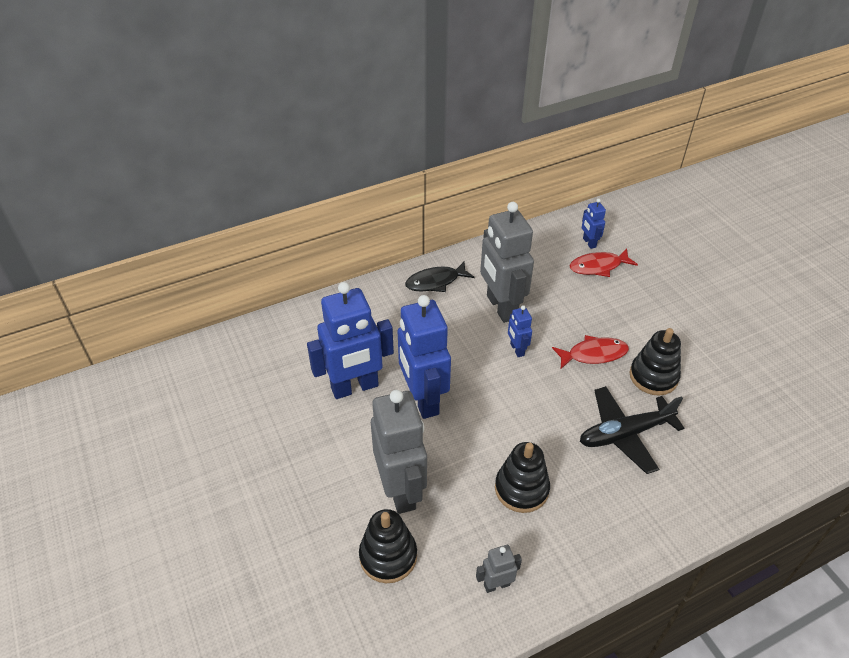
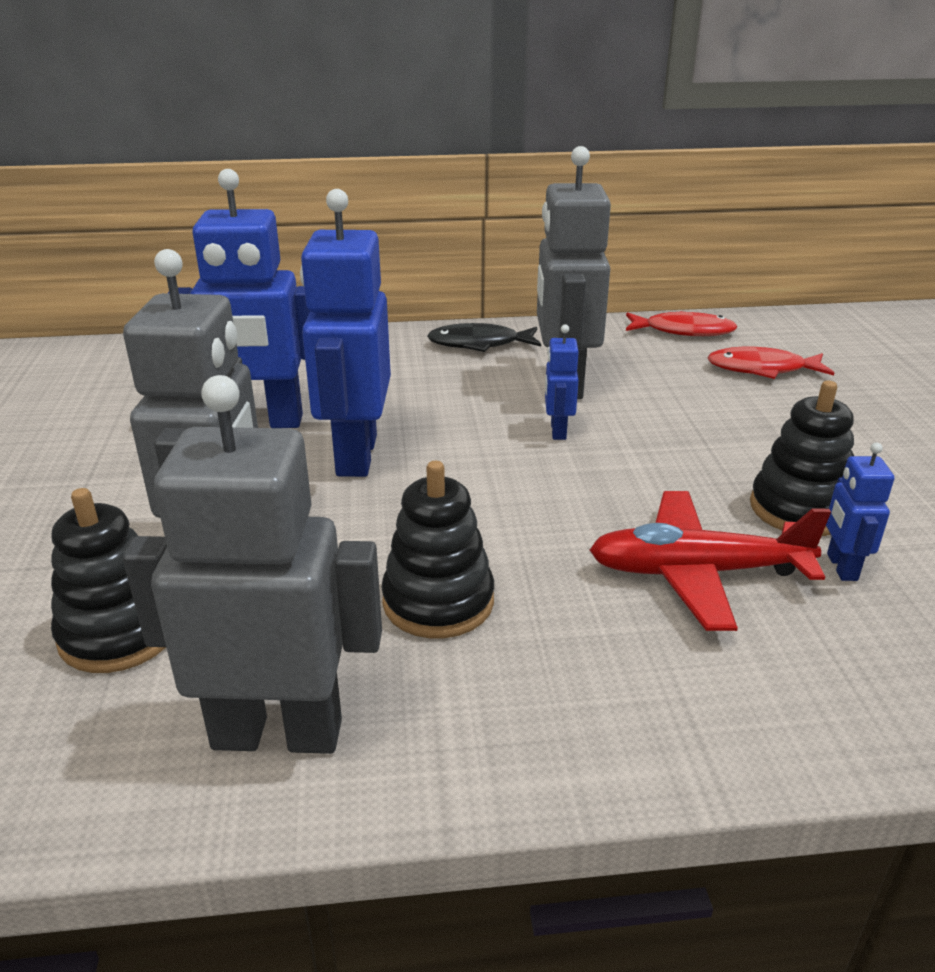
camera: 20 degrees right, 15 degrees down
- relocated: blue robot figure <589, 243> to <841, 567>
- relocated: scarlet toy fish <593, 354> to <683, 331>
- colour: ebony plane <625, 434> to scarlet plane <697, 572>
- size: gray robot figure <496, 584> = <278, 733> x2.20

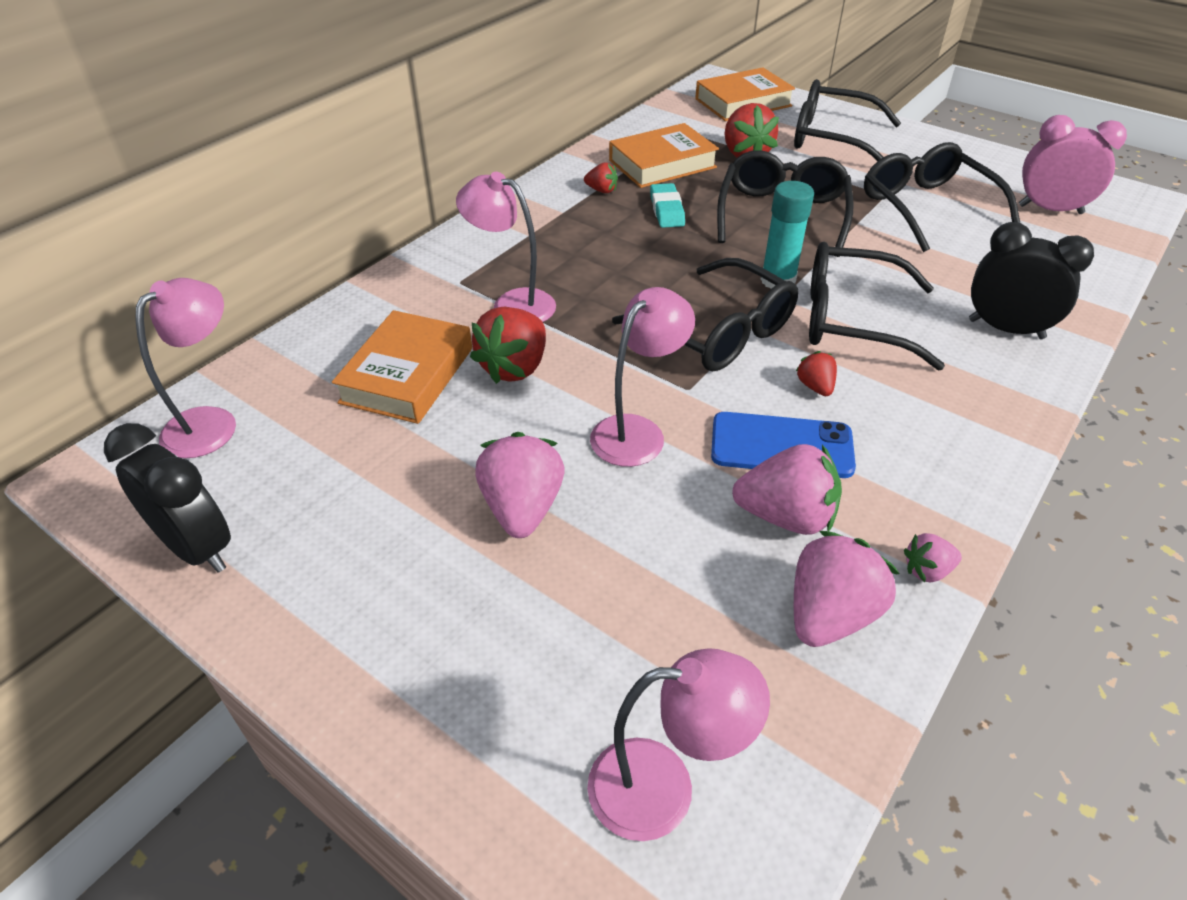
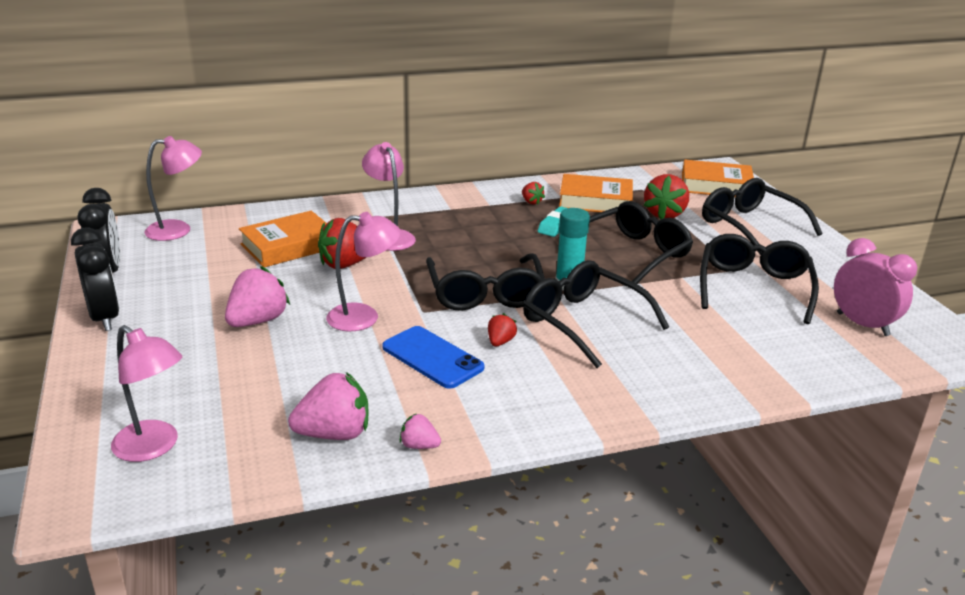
camera: 35 degrees right, 15 degrees down
- relocated: ebony clock <1006, 329> to <104, 318>
- missing: rosy strawberry <786, 516>

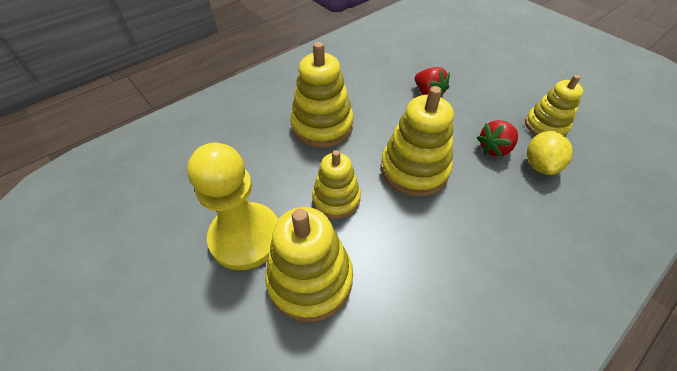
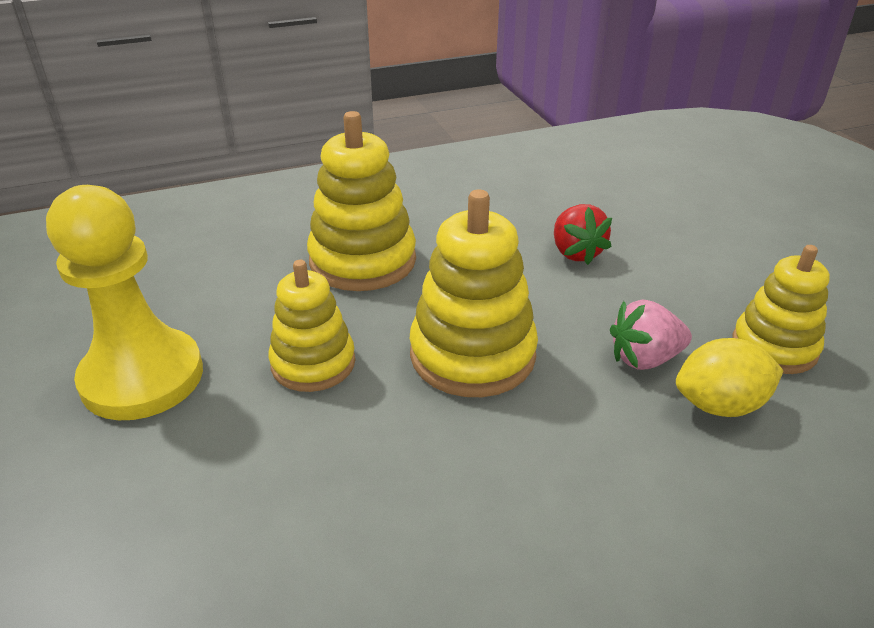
camera: 20 degrees right, 15 degrees down
- colour: scarlet strawberry <494, 148> to rosy strawberry <644, 359>
- spun: bright yellow citrus fruit <540, 165> = <719, 405> 45 degrees clockwise
- missing: bright yellow stacking toy <310, 279>

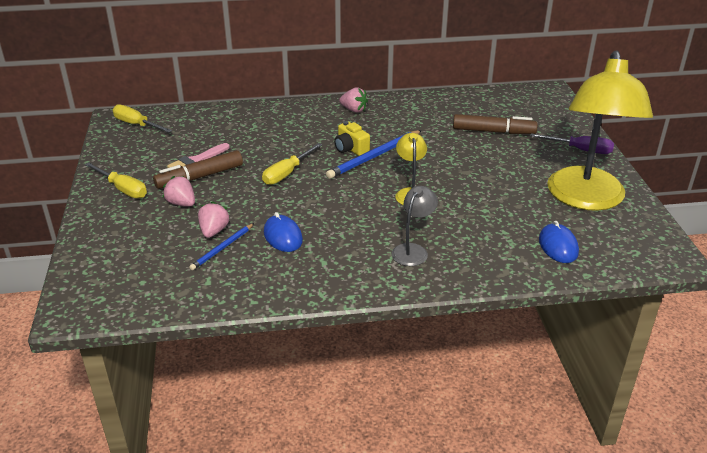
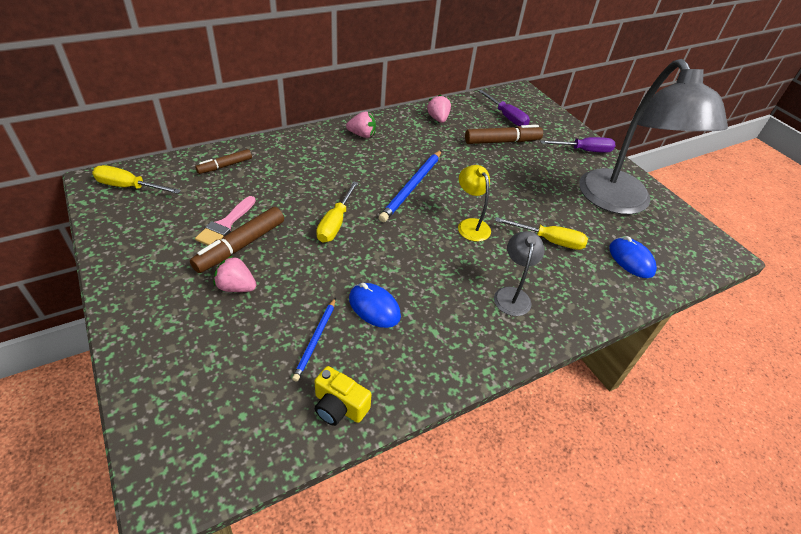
camera: 25 degrees left, 10 degrees up
- colour: bright yellow lamp <586, 199> to gray lamp <620, 202>
- relocated: bright yellow camera <351, 149> to <339, 406>
- relocated: bright yellow flat screwdriver <123, 189> to <549, 240>
- relocated: rosy strawberry <214, 231> to <438, 119>
- appeared: violet flat screwdriver <506, 117>
- appeared: russet felt pen <225, 166>

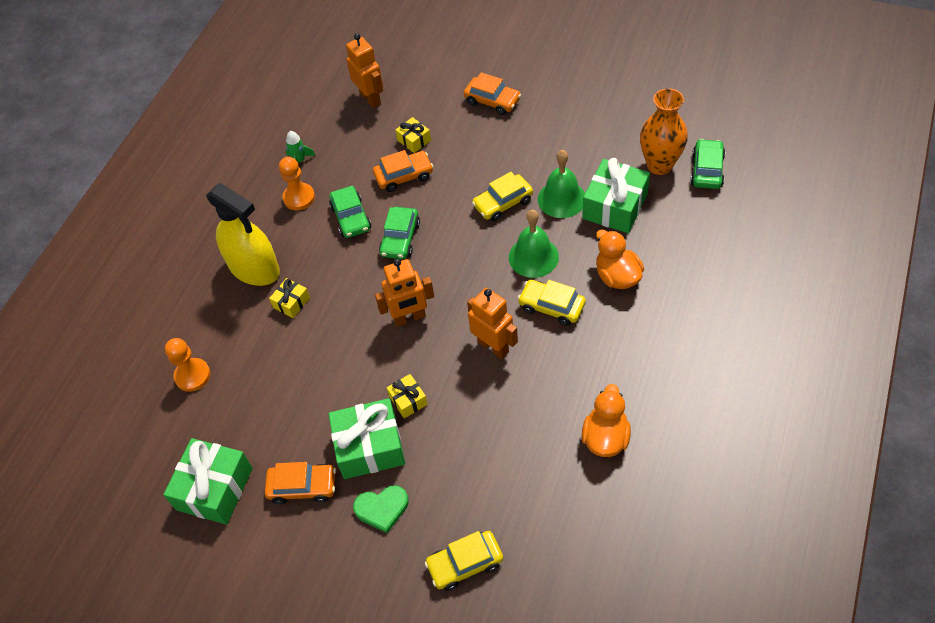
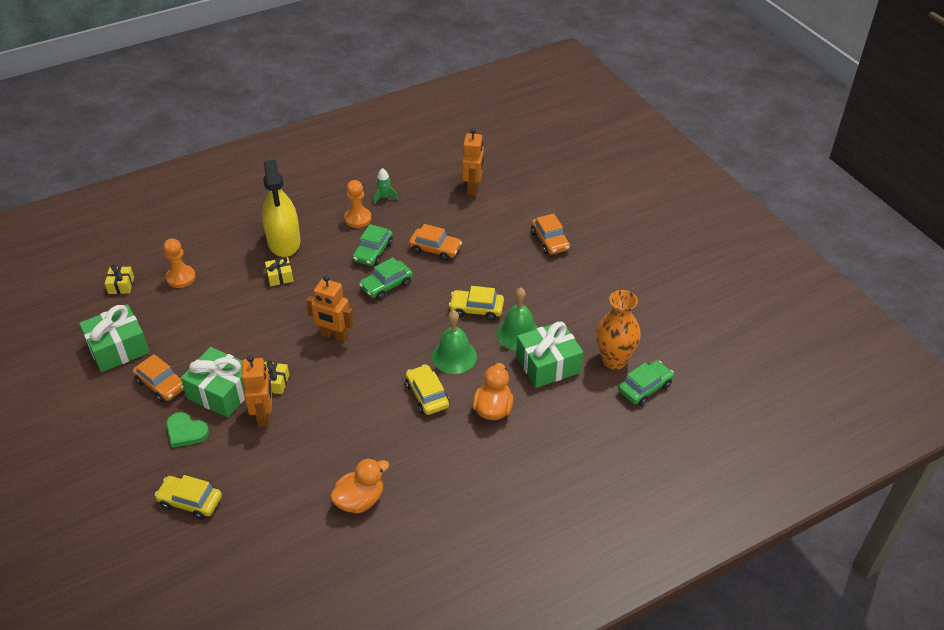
camera: 35 degrees right, 10 degrees down
- relocated: bright yellow gift <414, 140> to <121, 285>
- relocated: bright orange robot figure <493, 346> to <264, 415>

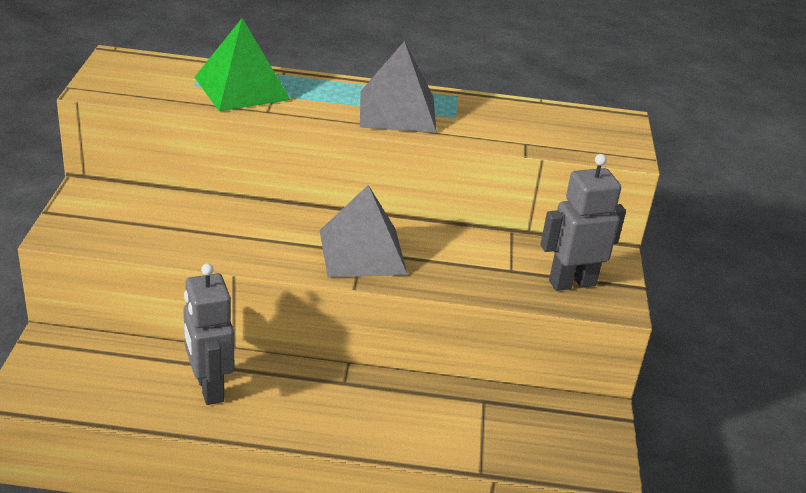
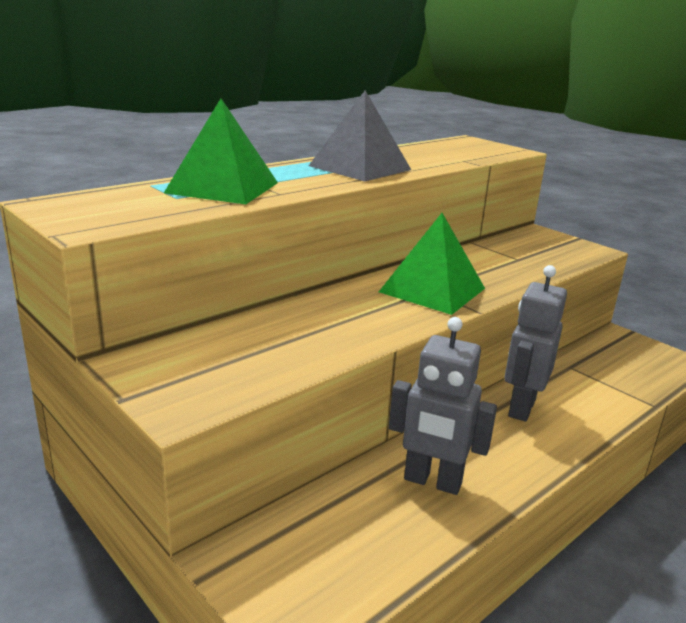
camera: 45 degrees left, 10 degrees down
- relocated: gray robot figure <572, 283> to <521, 408>
- colour: gray solid pyramid <362, 252> to emerald solid pyramid <432, 290>

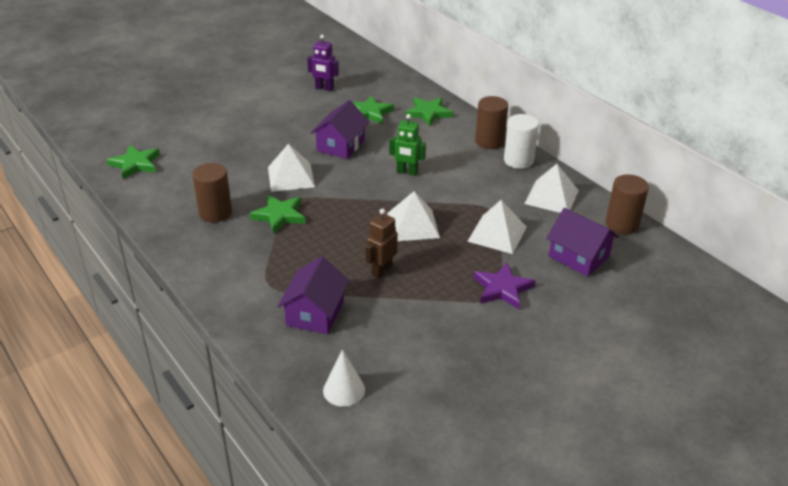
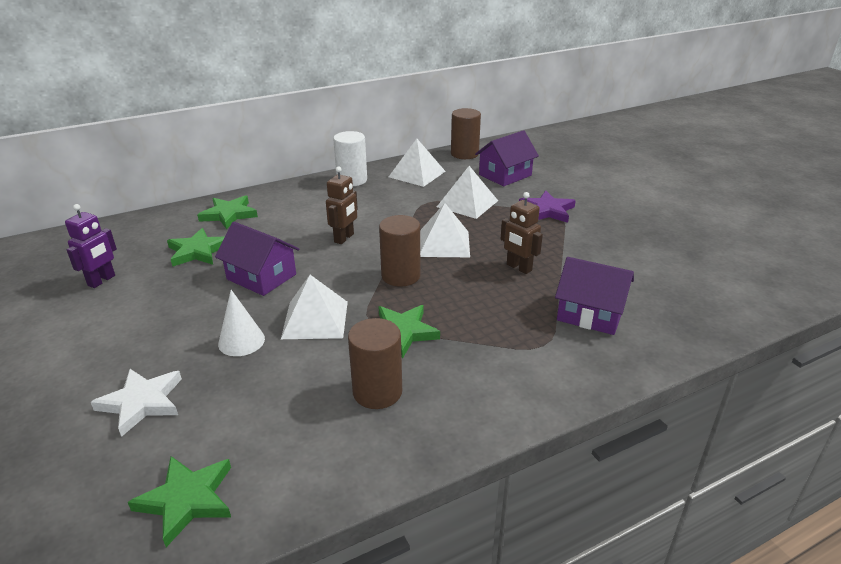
camera: 80 degrees left, 5 degrees down
- relocated: russet cylinder <489, 141> to <401, 276>
- colour: emerald robot figure <407, 172> to russet robot figure <344, 238>
- relocated: white cone <344, 390> to <241, 341>
- appeared: white star <141, 402>

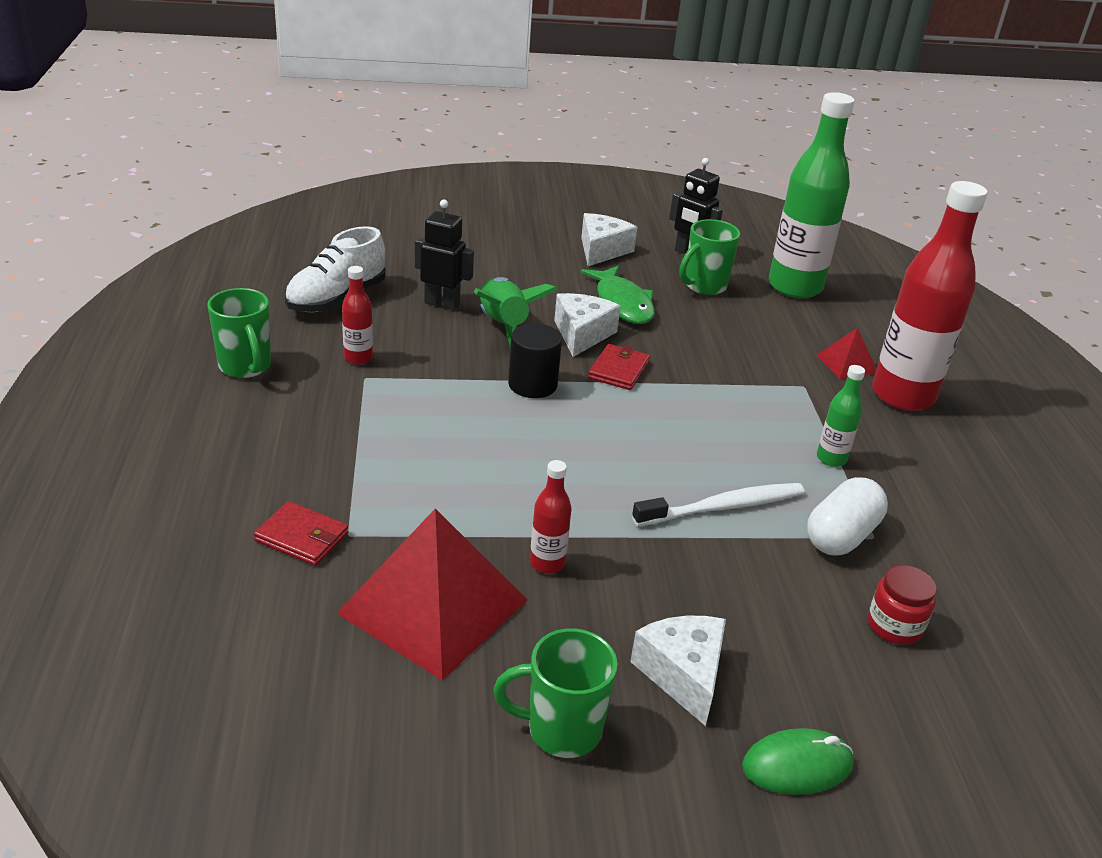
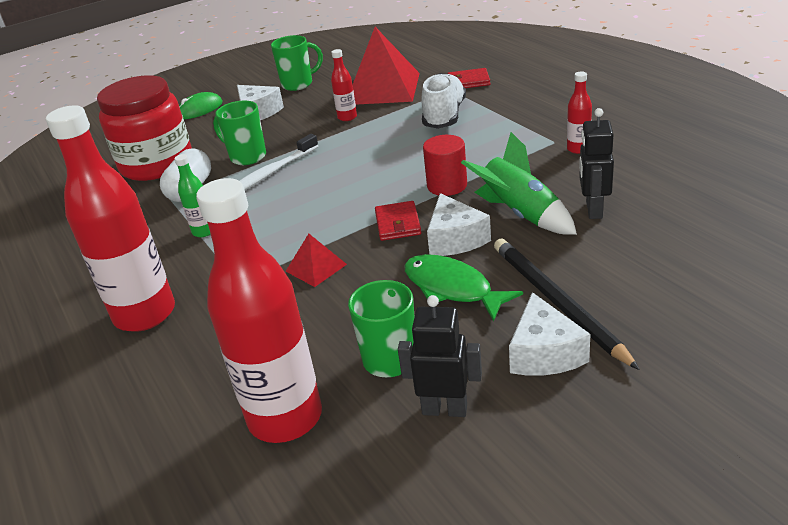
camera: 160 degrees right, 0 degrees up
- colour: emerald drink bottle <794, 287> to scarlet drink bottle <285, 417>
- spun: ebony robot figure <442, 303> = <593, 210> 105 degrees clockwise
- relocated: white shoe <336, 298> to <444, 116>
- relocated: emerald tea mug <245, 367> to <247, 157>
- colour: ebony cylinder <532, 385> to scarlet cylinder <447, 185>
- relocated: scarlet solid pyramid <847, 364> to <316, 267>
- size: scarlet jam jar <894, 626> = <157, 164> x2.36
- appeared: ebony pencil <557, 302>

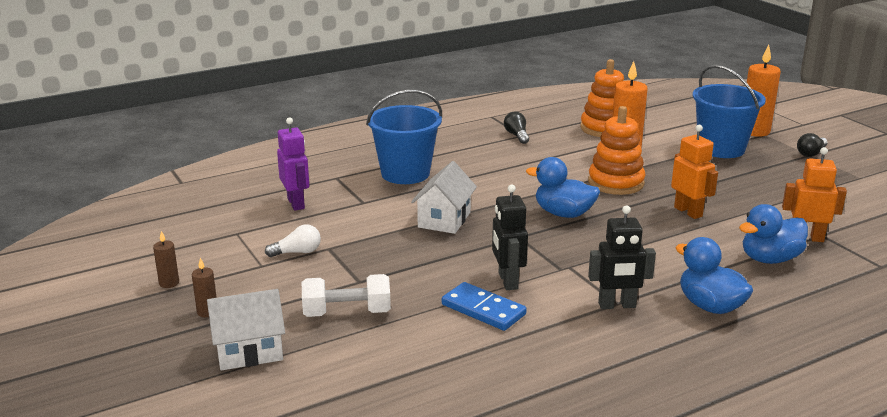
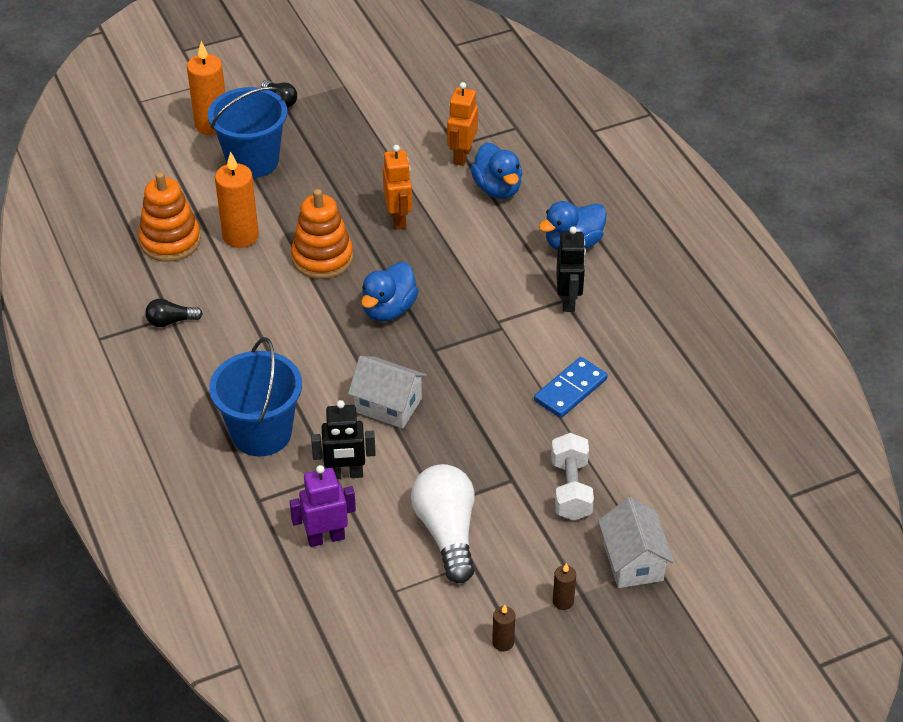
camera: 85 degrees left, 20 degrees up
- spun: bright orange robot figure <688, 212> = <398, 219> 105 degrees clockwise
- relocated: ebony robot figure <507, 281> to <345, 474>
- size: white lightbulb <297, 252> = <447, 532> x2.00

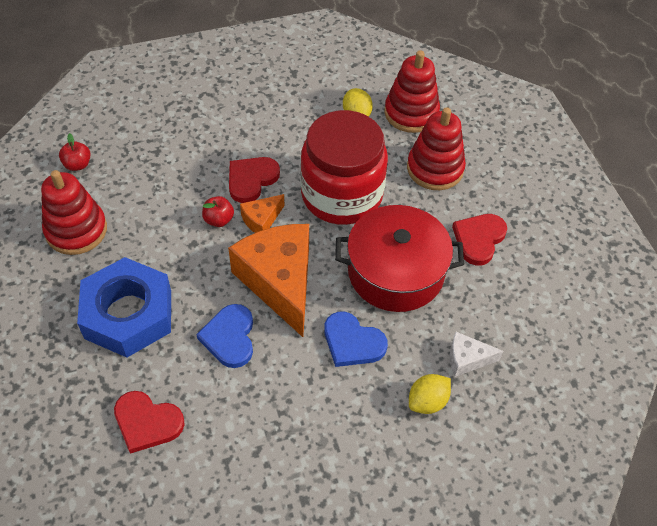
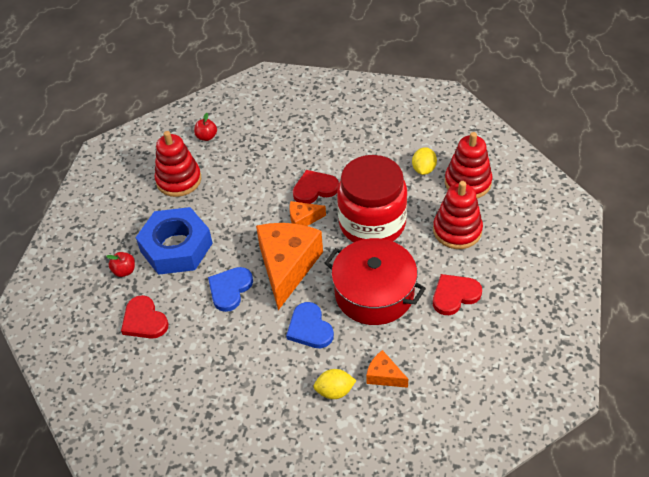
camera: 35 degrees right, 5 degrees down
- relocated: scarlet apple fruit <218, 220> to <124, 271>
- colour: white cheese <467, 359> to bright orange cheese <384, 376>

